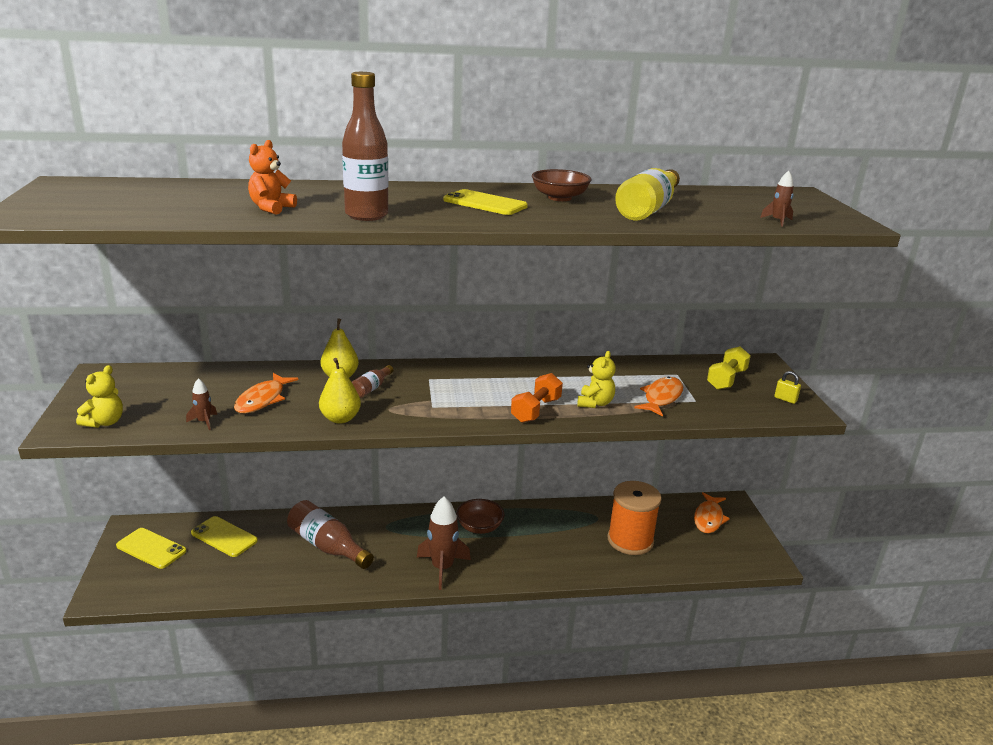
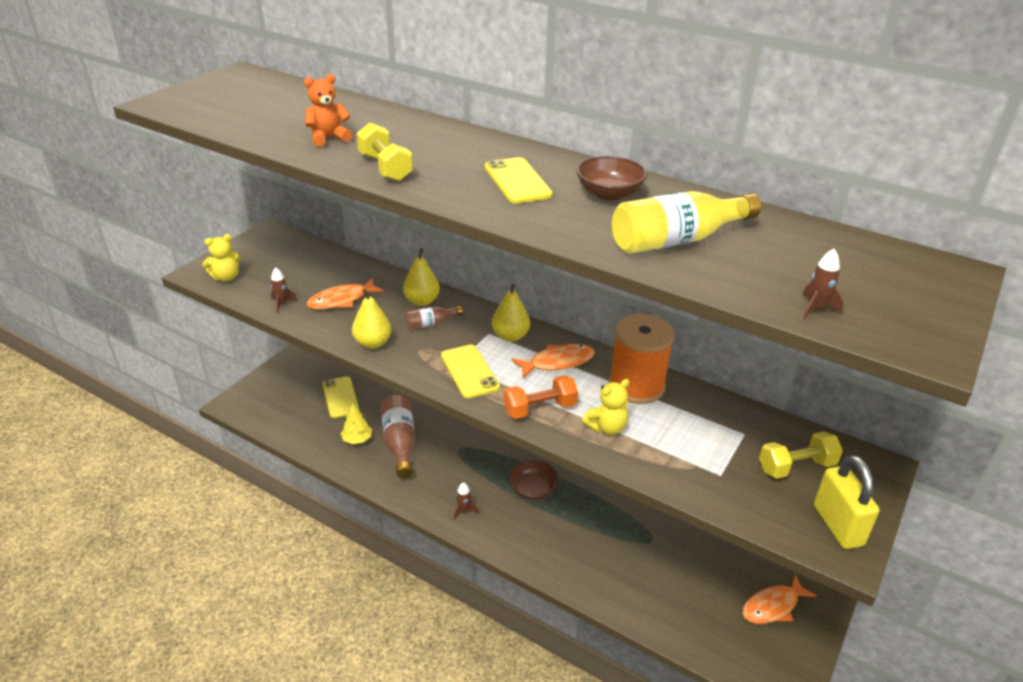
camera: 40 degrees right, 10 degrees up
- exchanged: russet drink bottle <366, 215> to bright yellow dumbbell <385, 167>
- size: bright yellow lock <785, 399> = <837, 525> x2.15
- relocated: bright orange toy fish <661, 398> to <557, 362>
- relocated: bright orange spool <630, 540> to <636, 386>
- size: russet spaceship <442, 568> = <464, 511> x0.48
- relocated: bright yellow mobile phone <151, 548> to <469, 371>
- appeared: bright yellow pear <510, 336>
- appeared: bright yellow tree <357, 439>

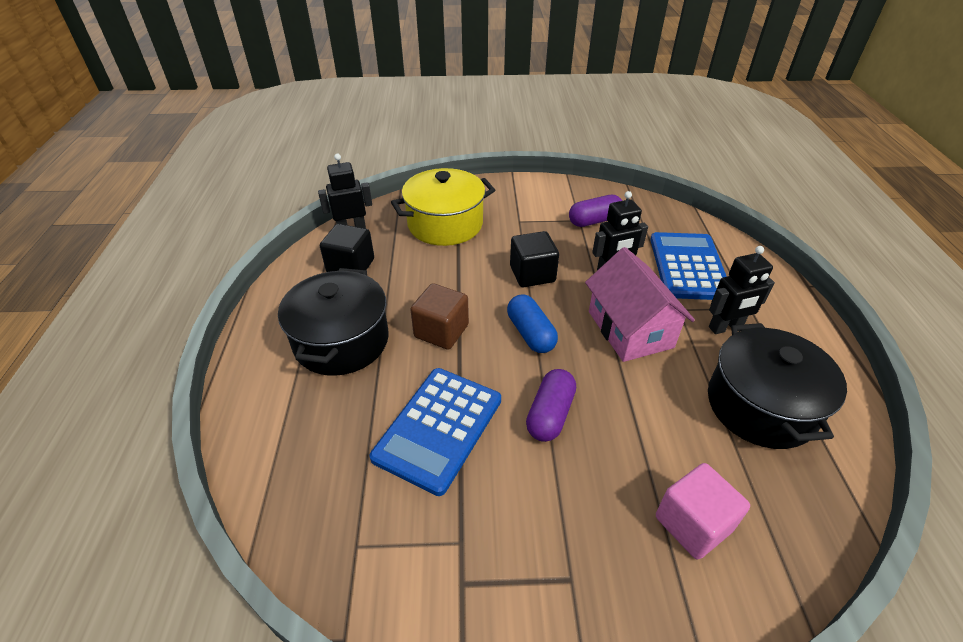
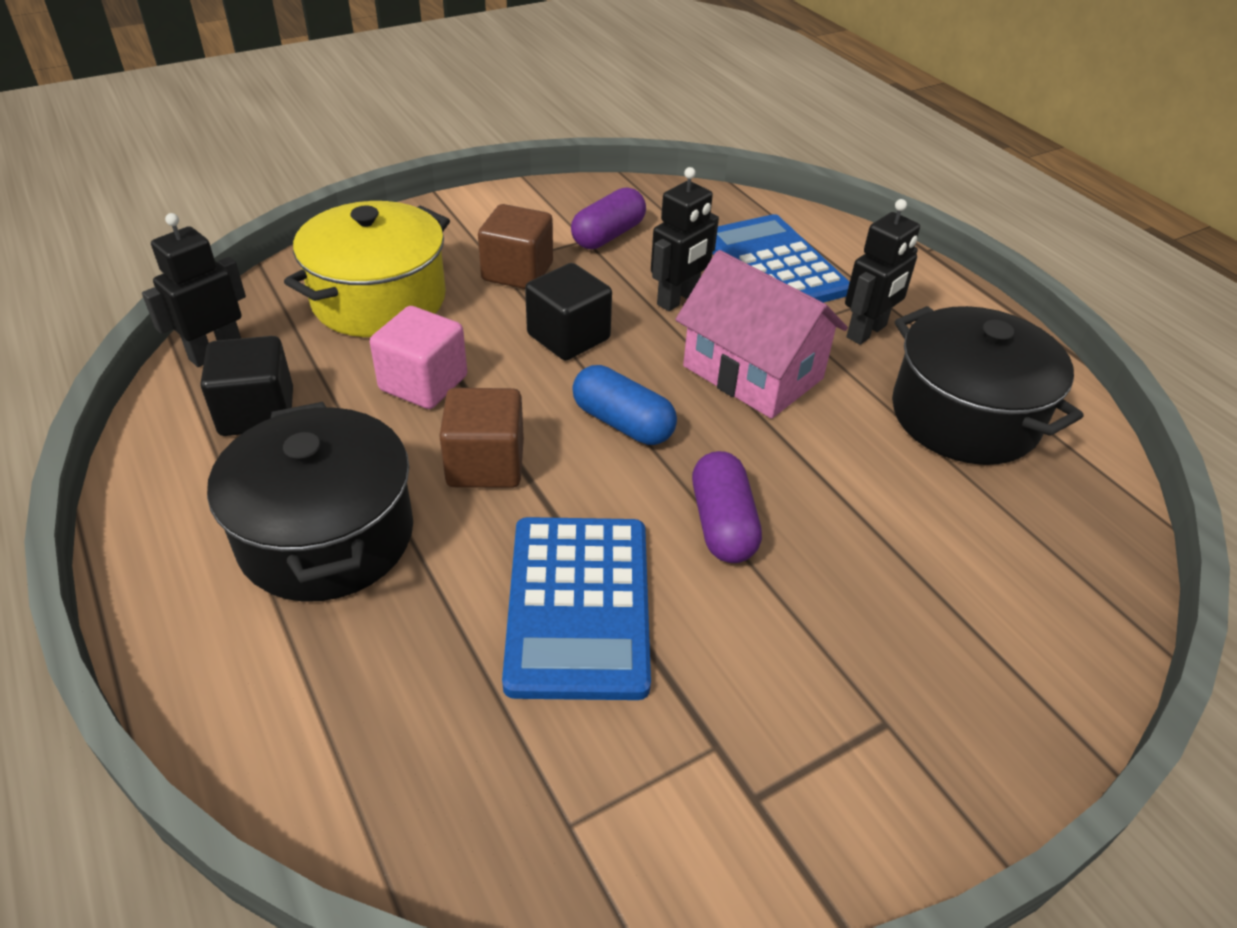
camera: 30 degrees left, 0 degrees up
- relocated: rosy block <693, 524> to <423, 383>
- appeared: russet block <517, 272>

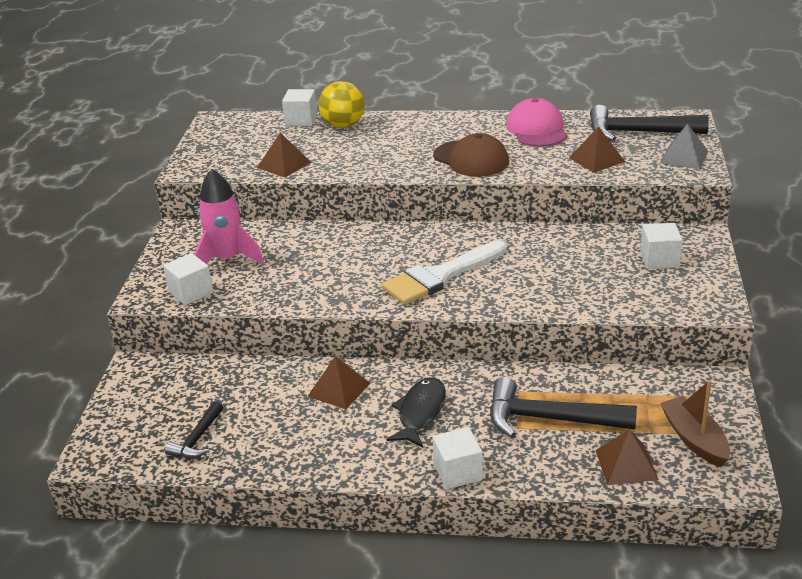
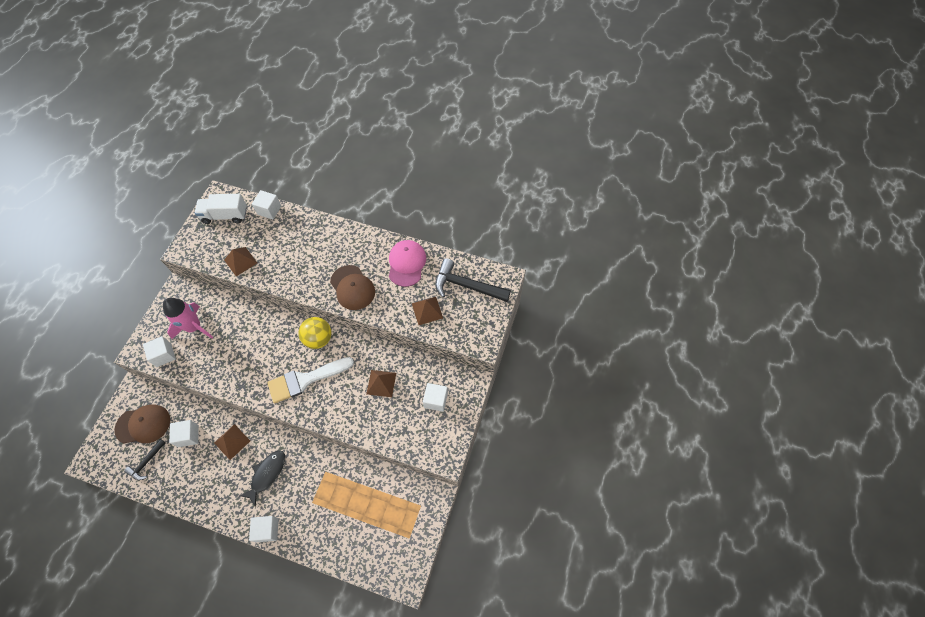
camera: 10 degrees right, 30 degrees up
- relocated: bright yellow ball <343, 125> to <318, 339>
- missing: gray solid pyramid <684, 157>
- missing: ebony carpenter's hammer <550, 419>
- missing: russet toy boat <694, 439>
- relocated: russet solid pyramid <626, 464> to <381, 383>
- appeared: white toy truck <225, 215>
- appeared: russet baseball cap <143, 424>
- appeared: white block <188, 436>

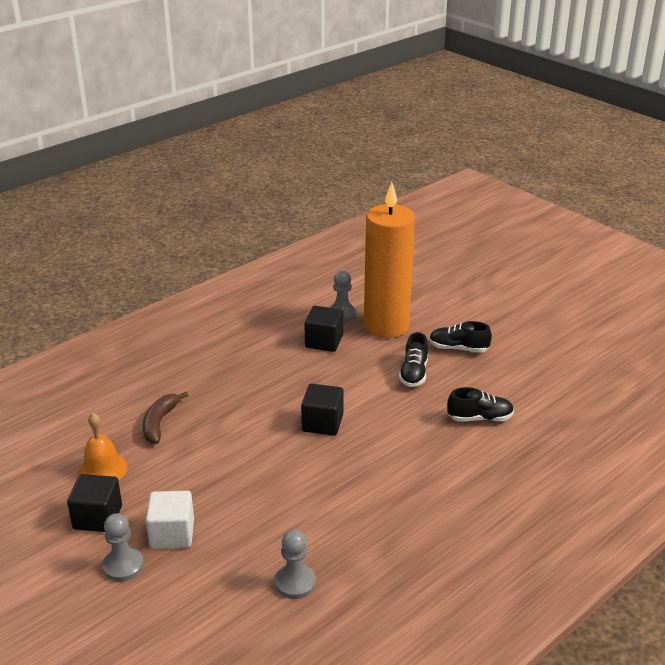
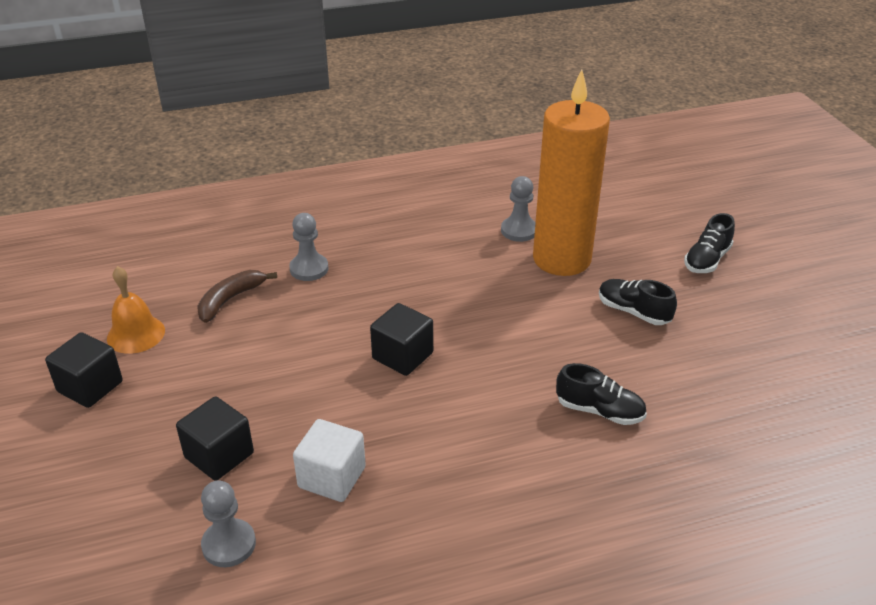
camera: 25 degrees right, 5 degrees up
- relocated: ebony block <324, 341> to <219, 455>
- relocated: ebony shoe <414, 373> to <707, 260>
- relocated: white block <172, 534> to <332, 477>
- relocated: gray game pawn <123, 566> to <309, 269>

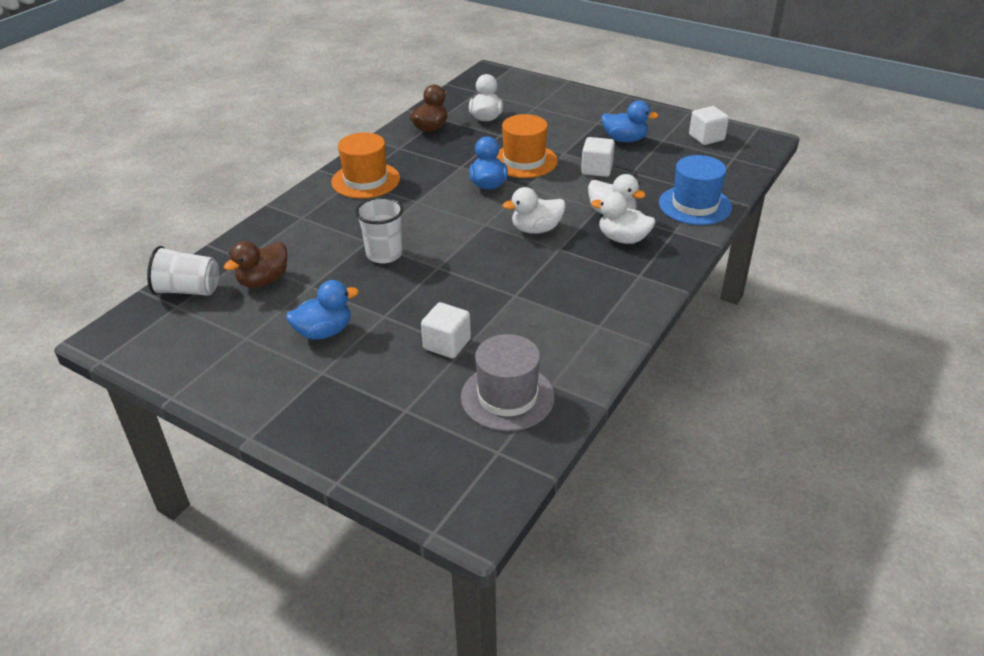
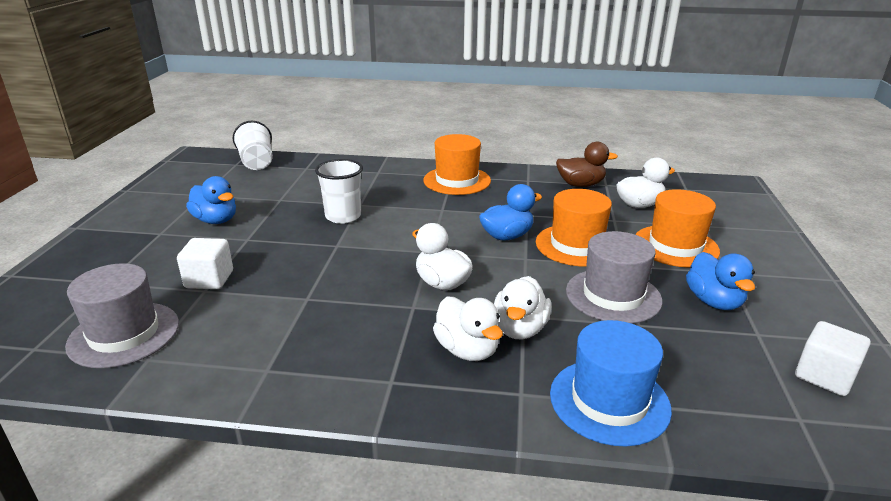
camera: 65 degrees right, 10 degrees down
- exchanged: white block <596, 169> to gray tall hat <613, 295>
- spun: white duck <623, 239> = <467, 350> 150 degrees clockwise
- missing: russet duck <263, 281>
- appeared: bright orange tall hat <675, 246>

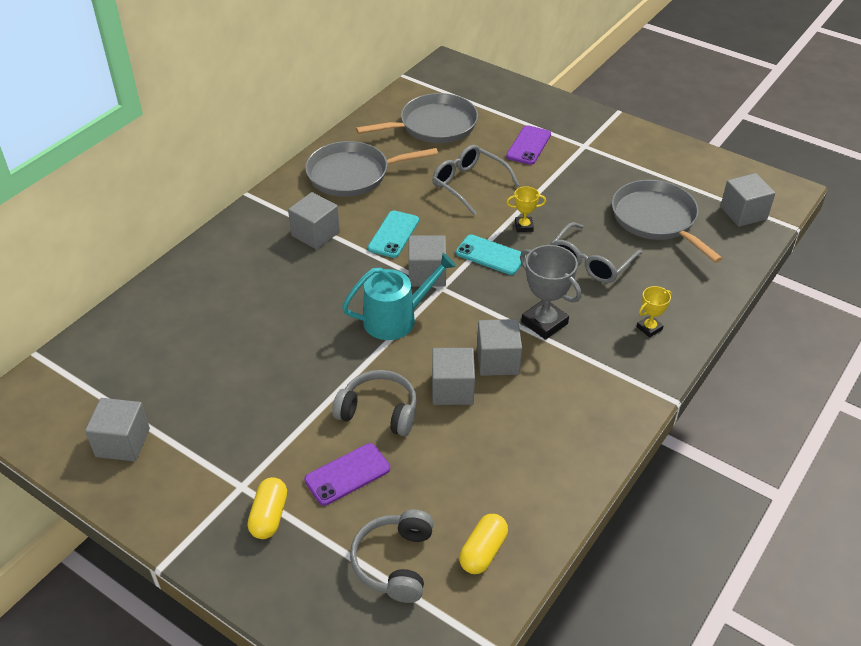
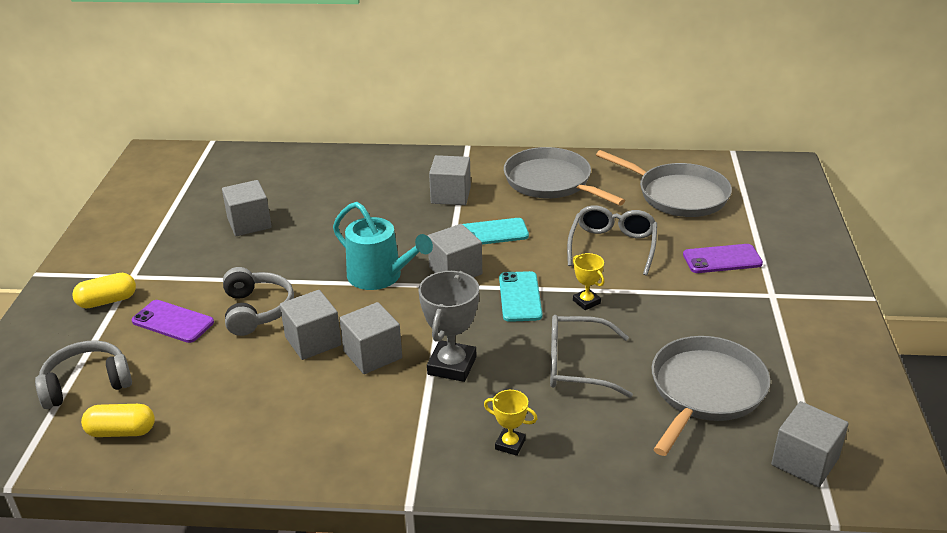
camera: 60 degrees right, 10 degrees down
- relocated: gray block <123, 442> to <249, 223>

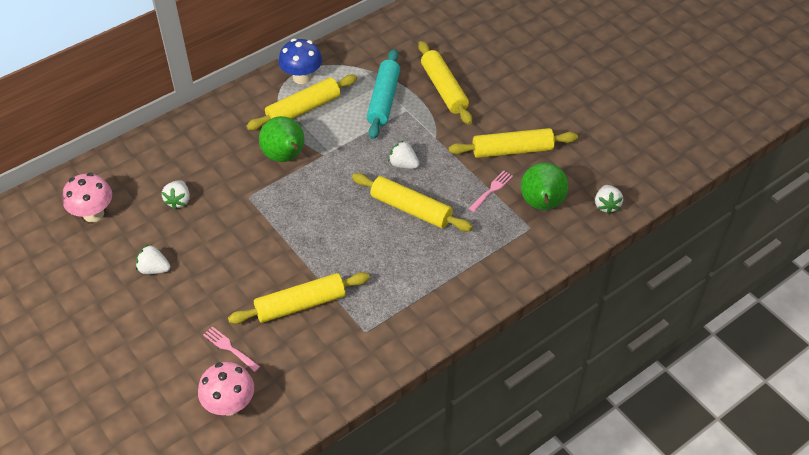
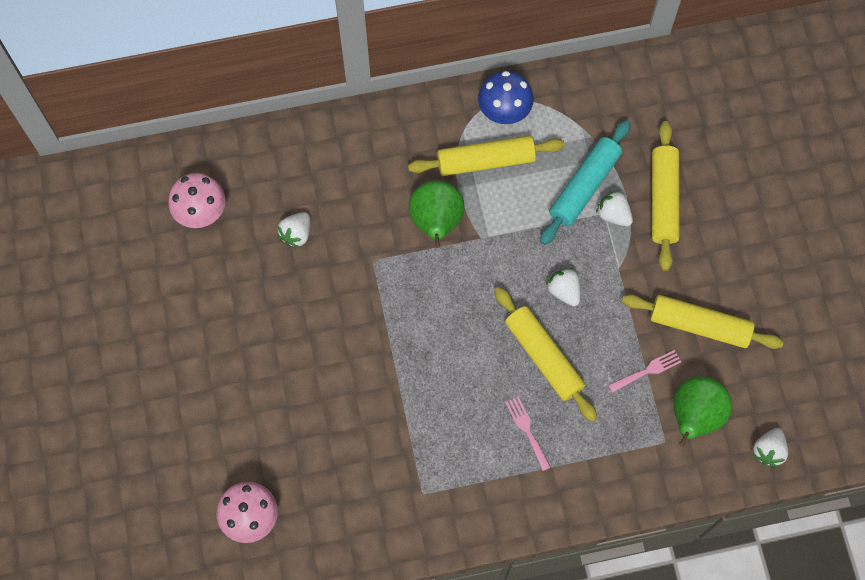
camera: 25 degrees right, 20 degrees up
- relocated: white strawberry <154, 269> to <613, 214>
- missing: bright yellow rolling pin <300, 305>
- relocated: rosy fork <229, 348> to <527, 430>

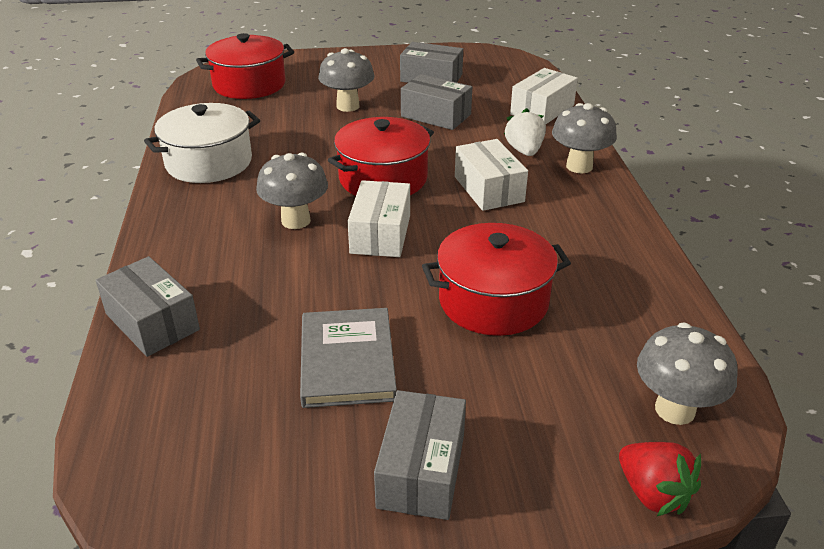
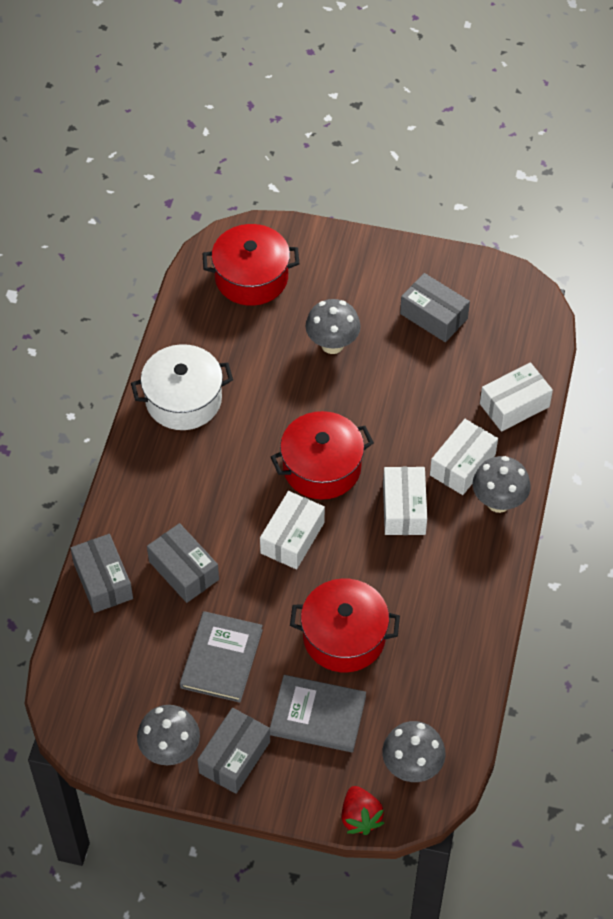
camera: 20 degrees right, 20 degrees up
- relocated: gray package <436, 115> to <183, 570>
- exchanged: white strawberry <524, 151> to white package <462, 465>
- relocated: gray mushroom <296, 220> to <170, 751>
- appeared: gray hardcover <318, 715>

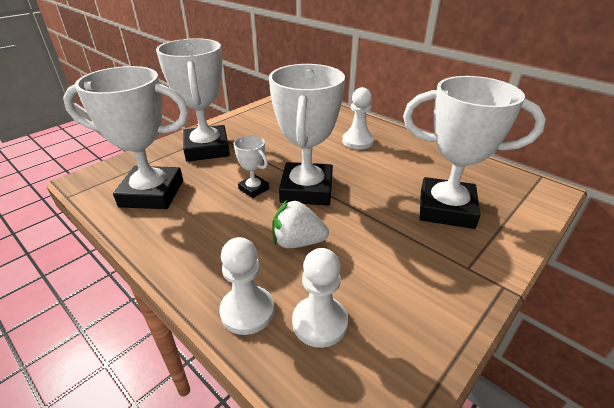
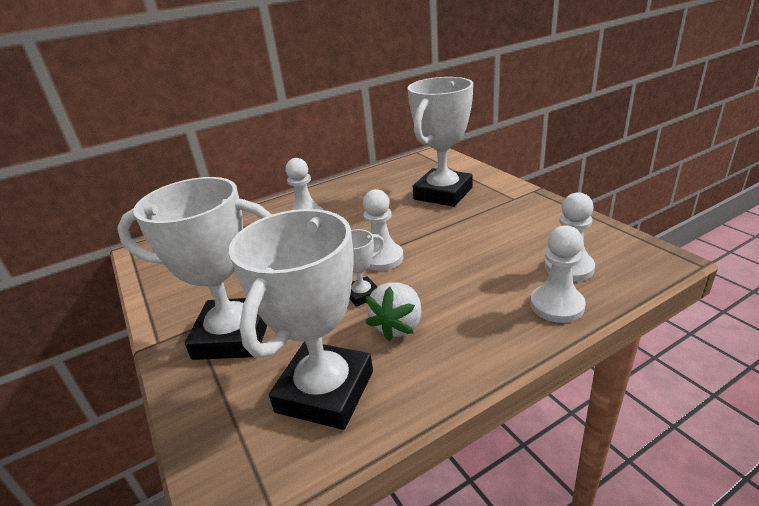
camera: 70 degrees left, 5 degrees down
- exchanged: white prize cup <307, 190> to white game pawn <382, 258>
- relocated: white strawberry <297, 242> to <398, 326>

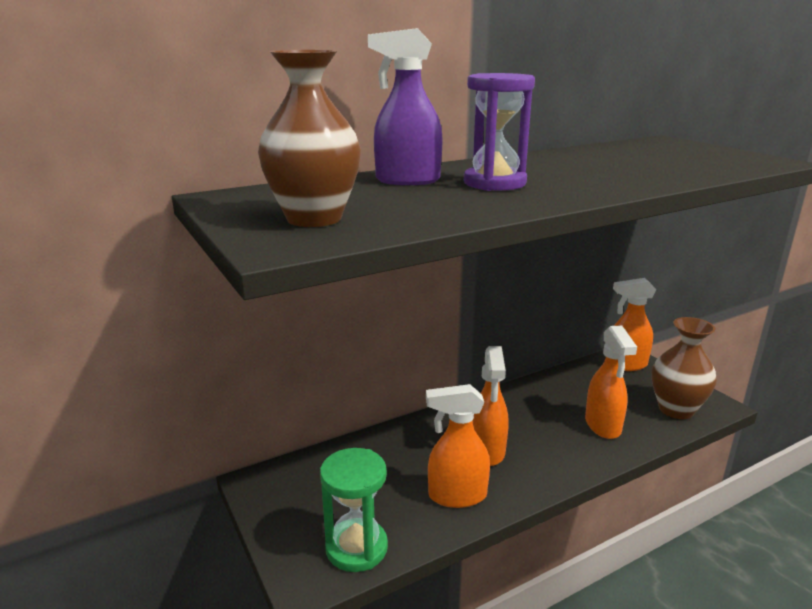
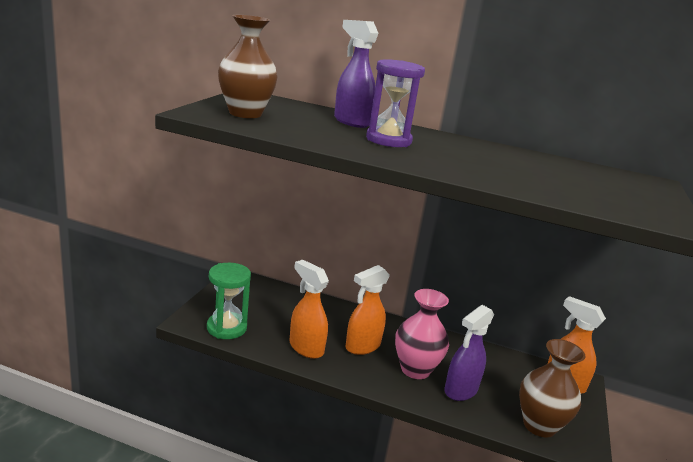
camera: 45 degrees right, 0 degrees up
- colour: bright orange sprayer <603, 426> to violet sprayer <460, 390>
- appeared: rosy tall vase <415, 369>

